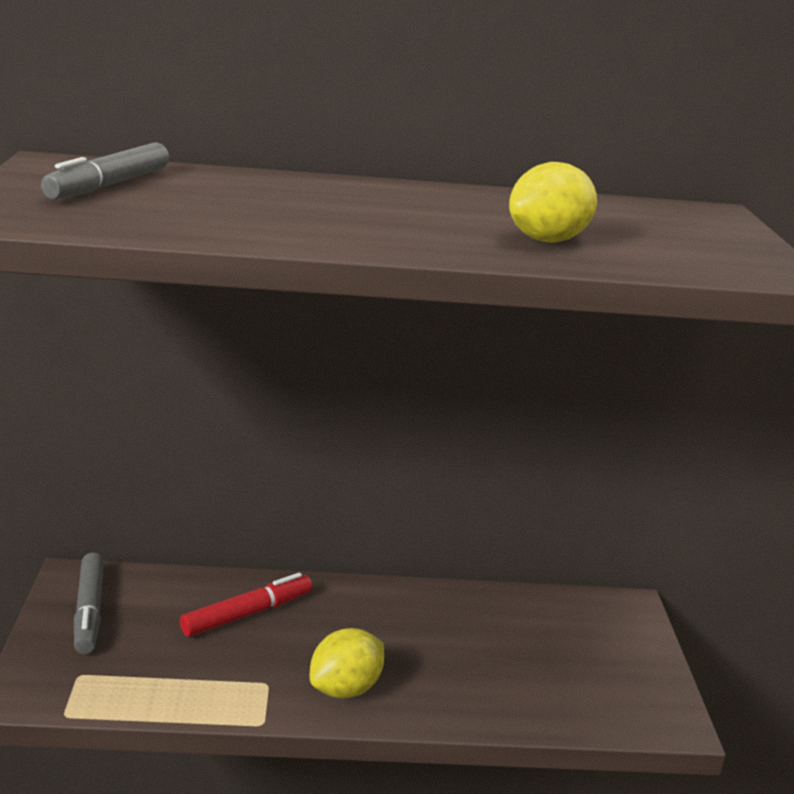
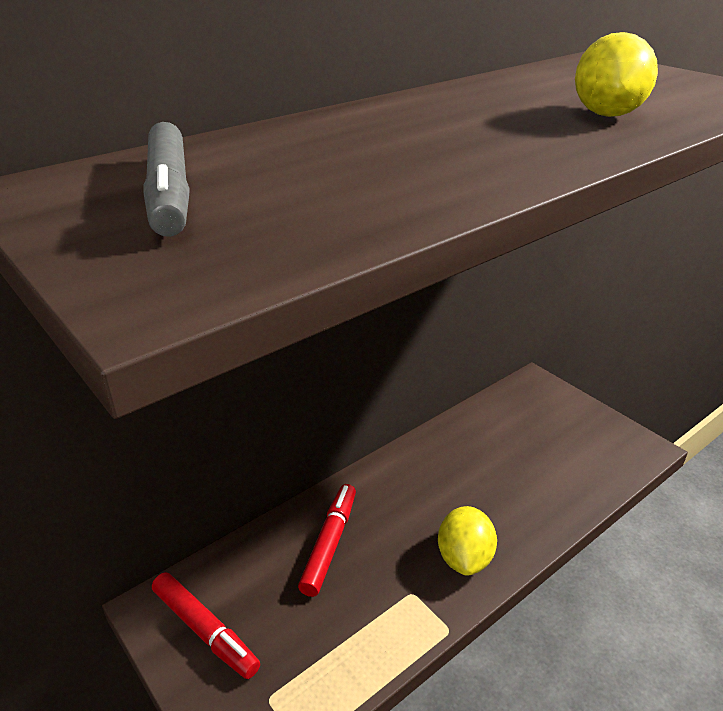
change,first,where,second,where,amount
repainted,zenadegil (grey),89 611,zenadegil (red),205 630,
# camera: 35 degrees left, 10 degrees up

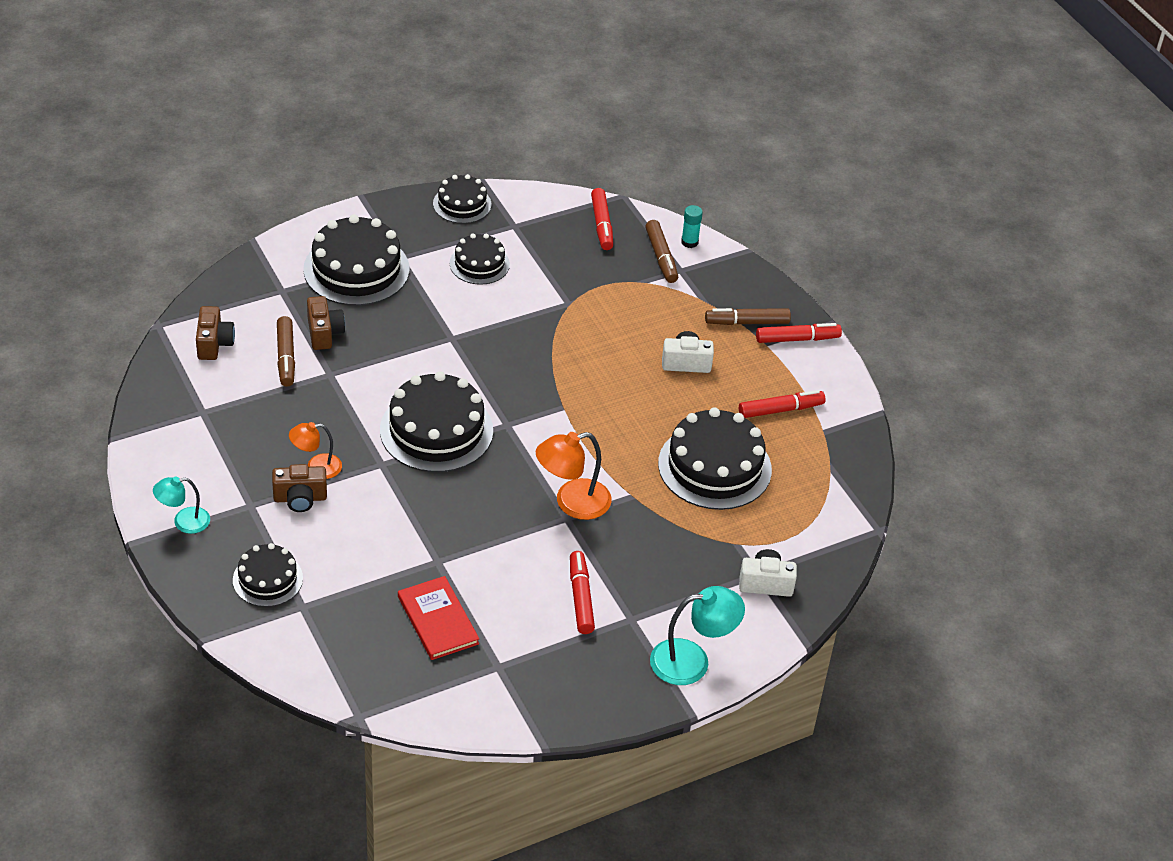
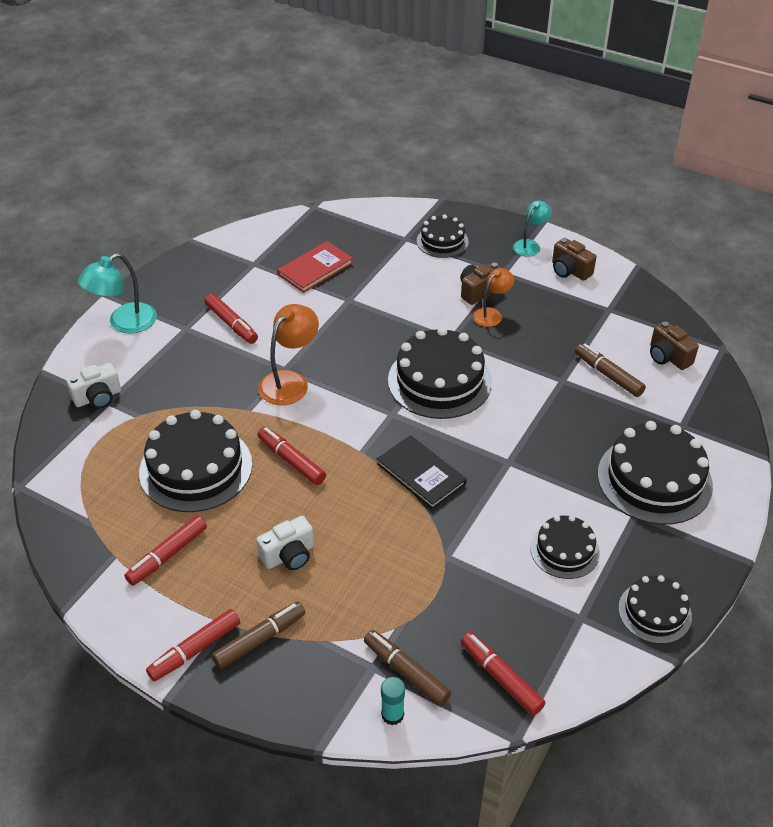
change,first,where,second,where,amount
shifted,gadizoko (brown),324 333,,569 271,
rotated,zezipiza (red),437 620,,315 269,75 degrees counterclockwise
new,,,zenadegil (red),291 460,
new,,,zezipiza (black),421 474,
# camera: 150 degrees right, 0 degrees up

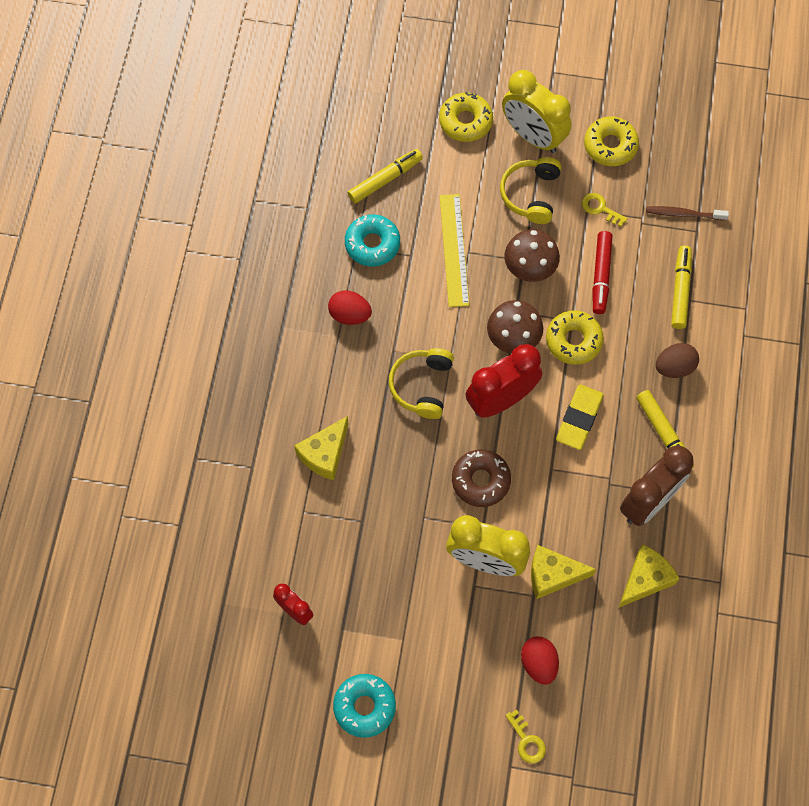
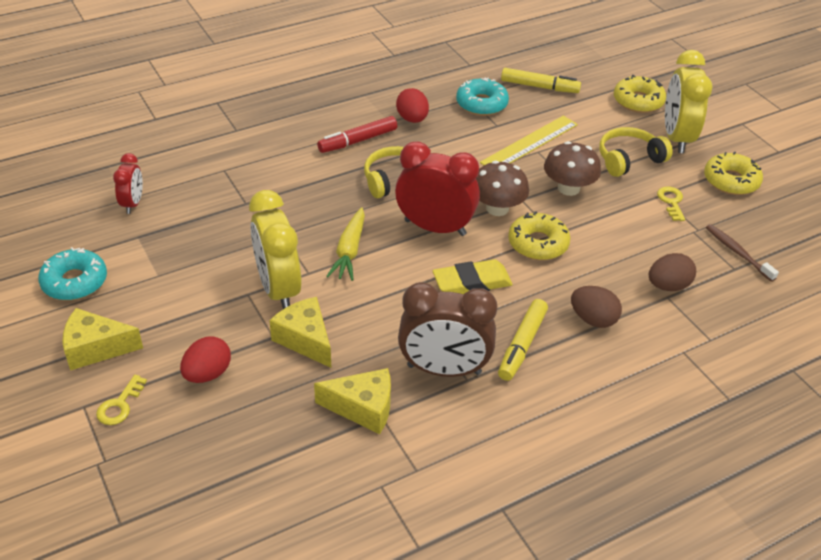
change,first,where,second,where,amount
shifted,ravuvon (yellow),324 454,,96 348,
swapped,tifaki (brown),480 481,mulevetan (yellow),349 251,
shifted,zenadegil (red),601 275,,357 141,
swapped,zenadegil (yellow),680 290,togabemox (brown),668 286,
# camera: 50 degrees right, 25 degrees down

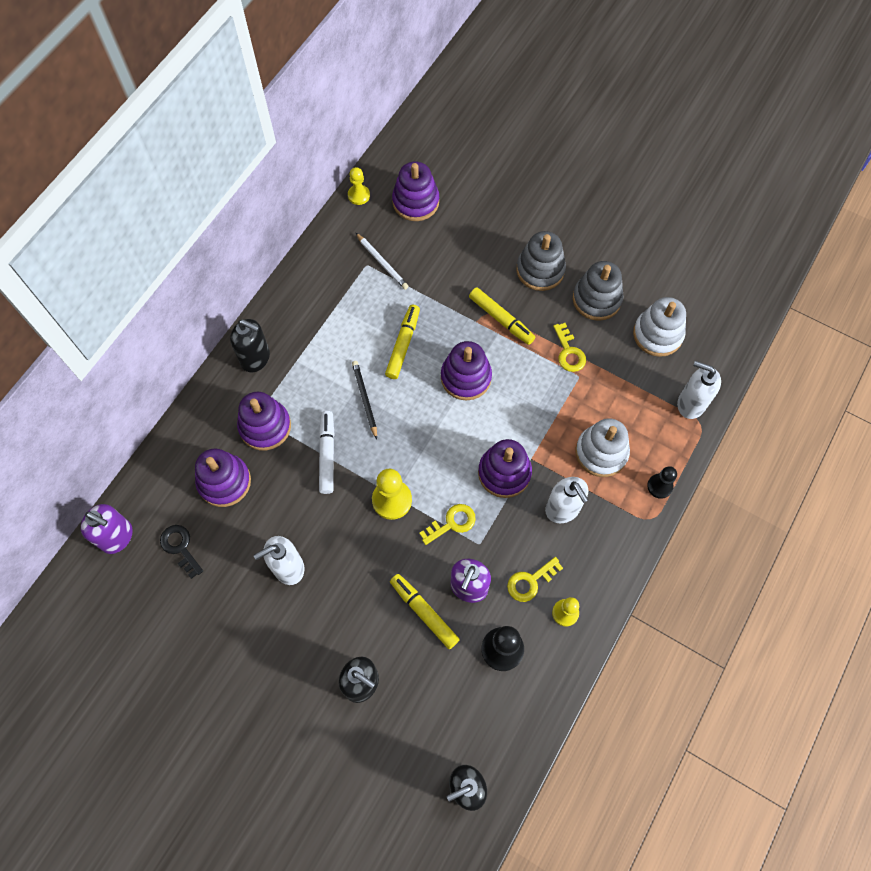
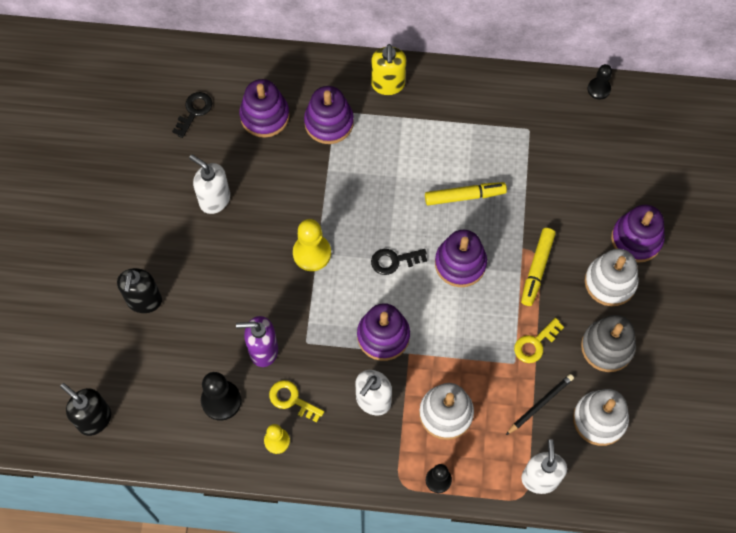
change,first,where,second,where,amount
gone,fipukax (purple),117 537,,,
repainted,fipukax (black),256 358,fipukax (yellow),388 84,
gone,zenadegil (white),327 454,,,
repainted,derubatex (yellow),359 195,derubatex (black),598 89,
shifted,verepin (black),365 399,,540 404,
gone,verepin (white),382 263,,,
gone,zenadegil (yellow),424 612,,,
shifted,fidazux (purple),415 202,,636 239,
gone,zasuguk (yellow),452 523,,,
repainted,fidazux (grey),540 270,fidazux (white),610 282,
new,,,zasuguk (black),394 261,
# camera: 65 degrees right, 0 degrees up

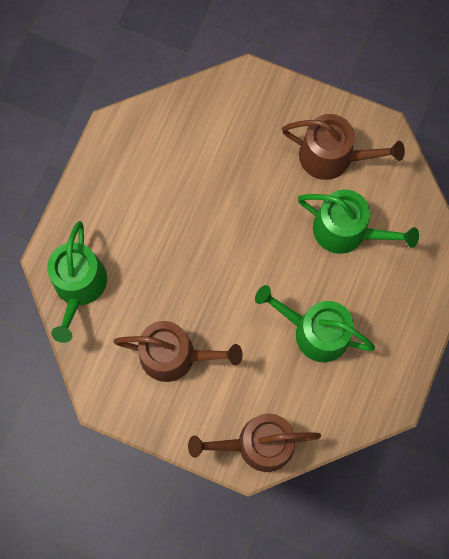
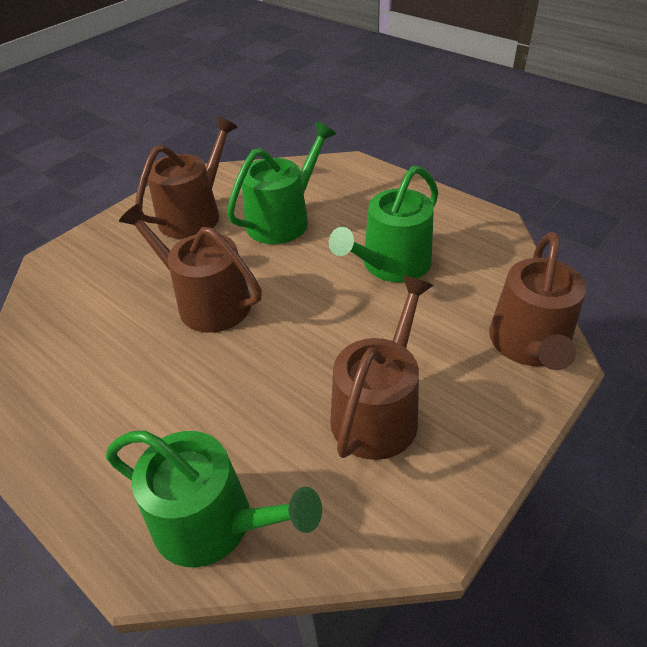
change,first,where,second,where,amount
new,,,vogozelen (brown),207 302,
# camera: 70 degrees left, 30 degrees down

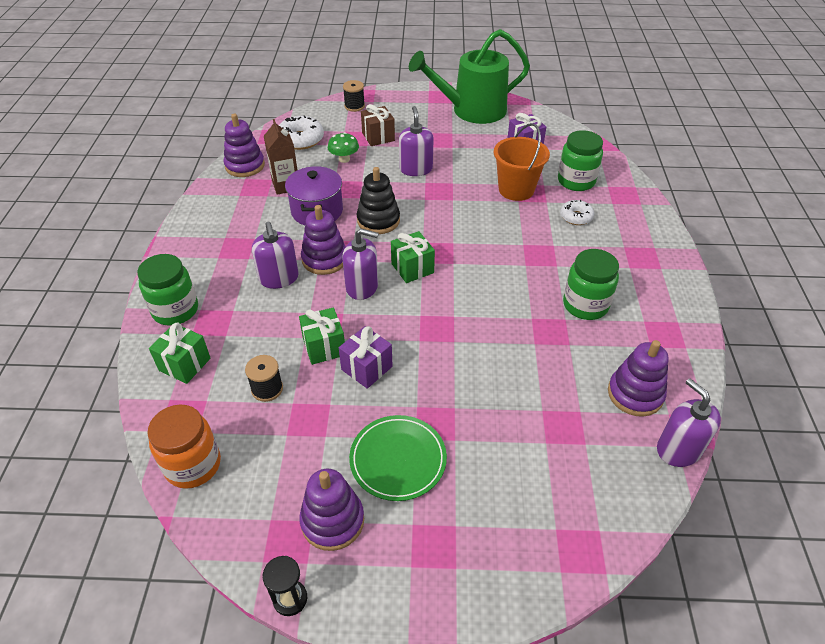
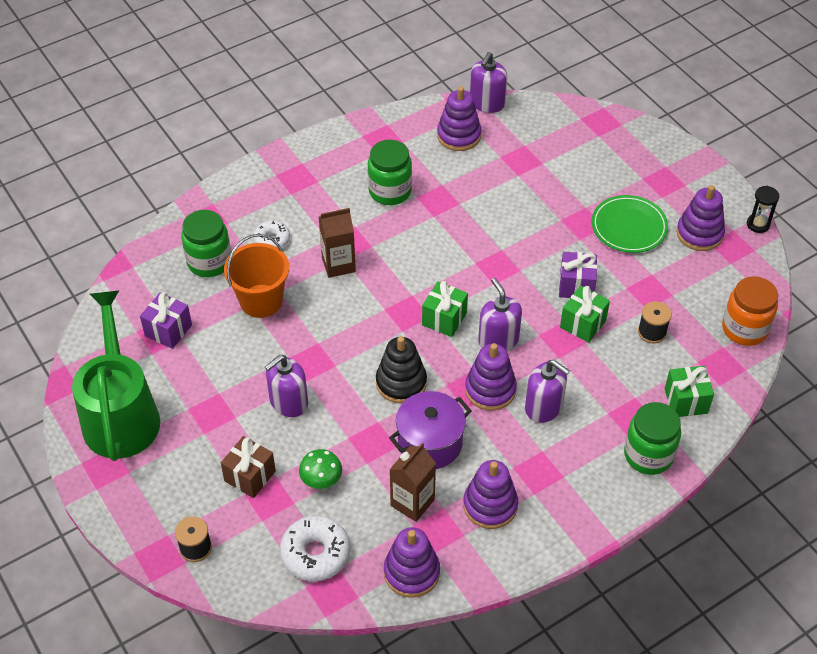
change,first,where,second,where,amount
rotated,fipukax (purple),279 278,,543 407,90 degrees clockwise
rotated,vogozelen (green),472 110,,121 415,135 degrees counterclockwise
new,,,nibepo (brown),338 264,
new,,,fidazux (purple),490 505,
# camera: 125 degrees left, 5 degrees up

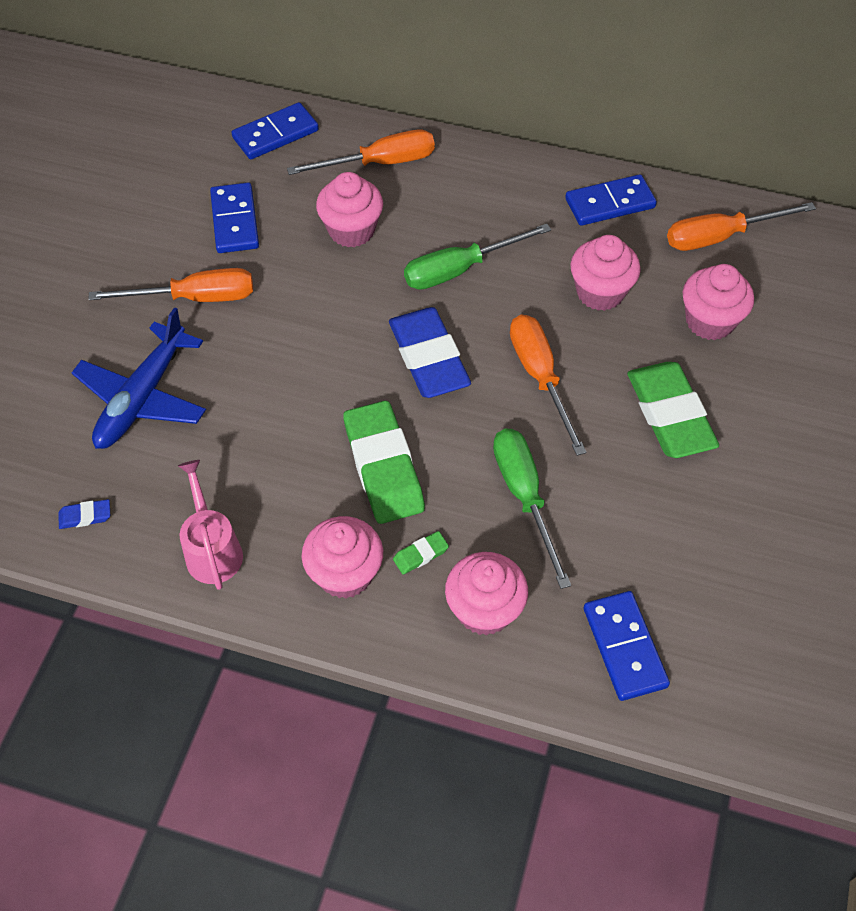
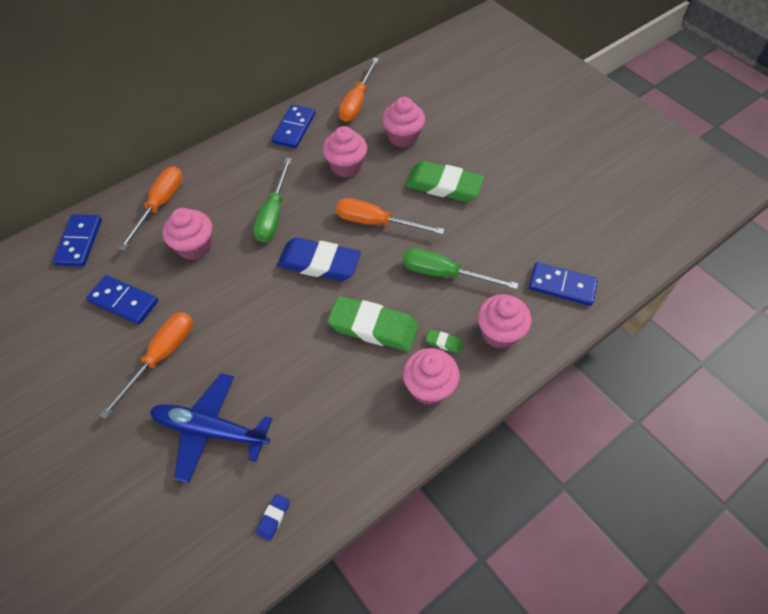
change,first,where,second,where,amount
rotated,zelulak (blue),143 397,,210 430,135 degrees clockwise
gone,vogozelen (pink),212 549,,,
rotated,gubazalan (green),420 555,,444 342,75 degrees counterclockwise
# camera: 55 degrees left, 0 degrees up

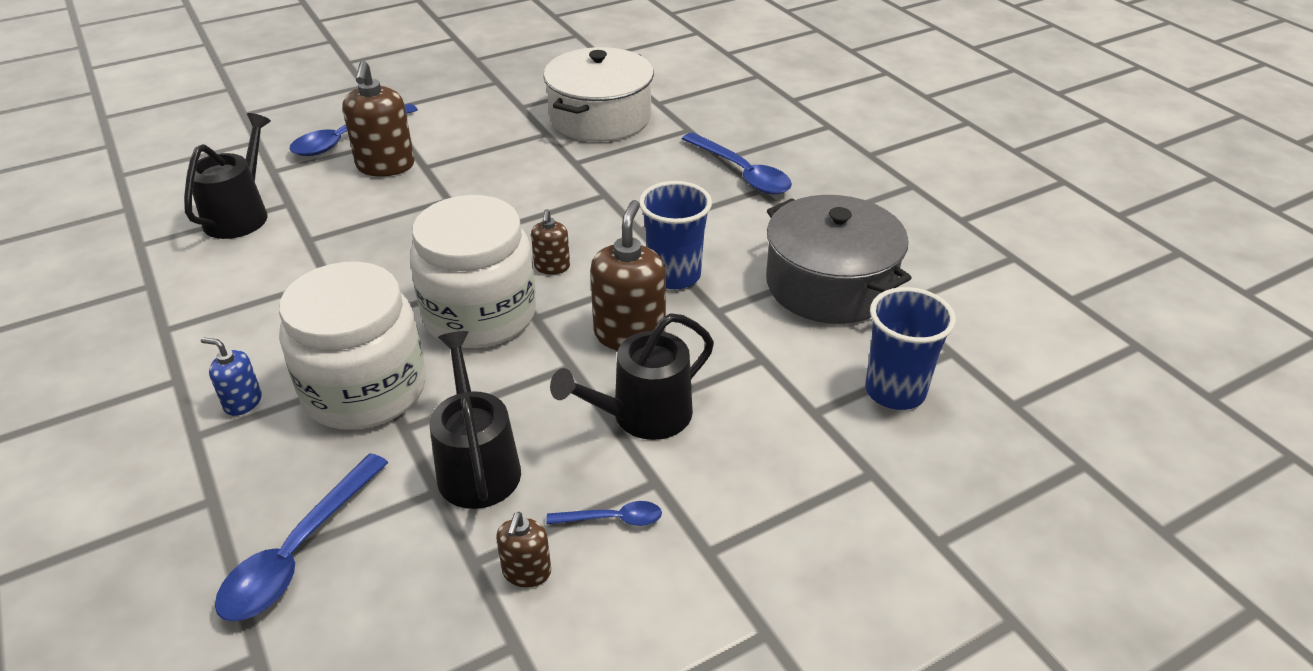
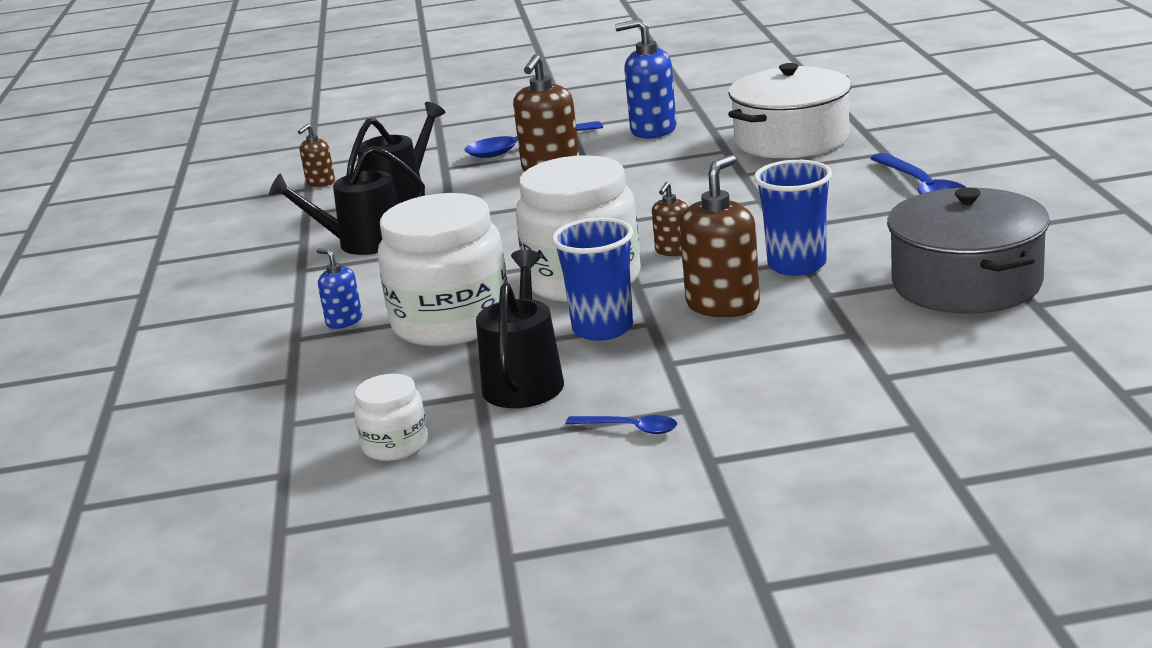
change,first,where,second,where,amount
gone,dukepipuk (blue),299 551,,,
shifted,fipukax (brown),526 572,,320 183,
shifted,vogozelen (black),643 415,,363 243,
shifted,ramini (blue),895 391,,602 328,
new,,,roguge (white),395 445,
new,,,fipukax (blue),653 130,
# camera: 25 degrees right, 15 degrees down

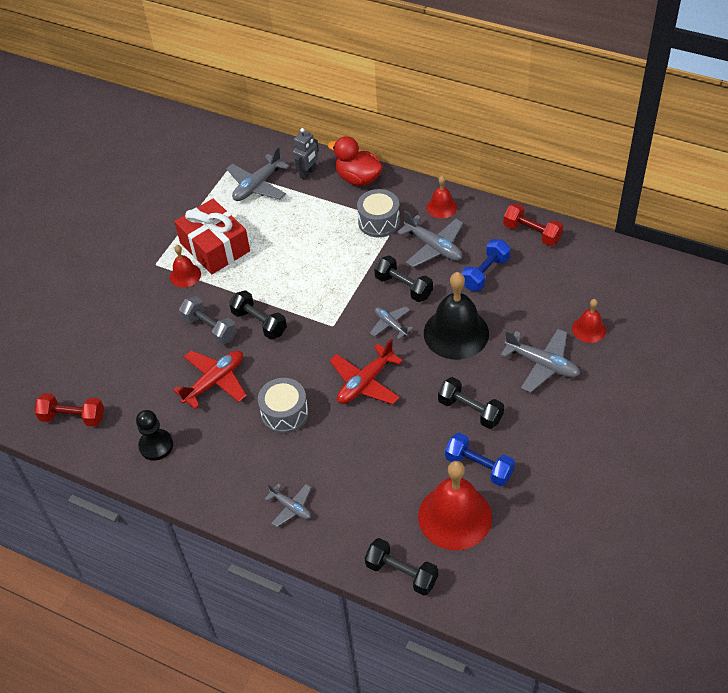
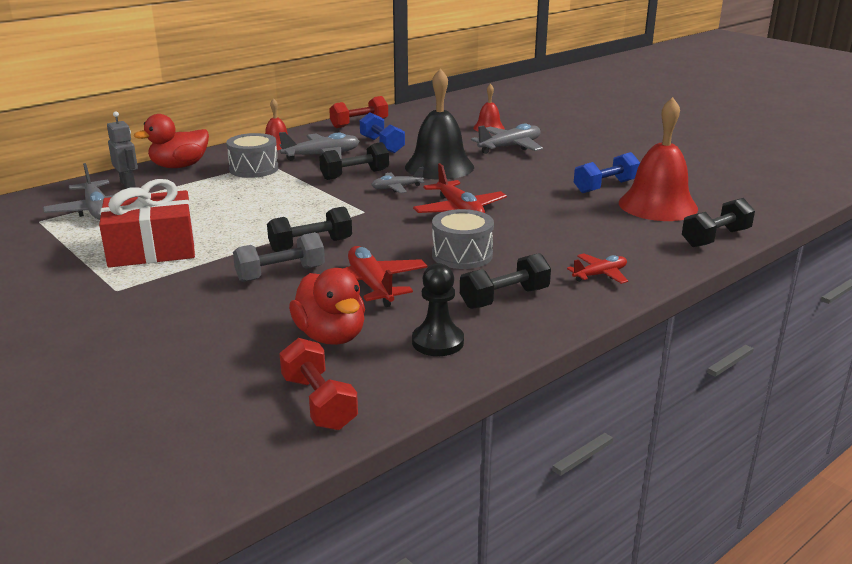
change,first,where,second,where,amount
rotated,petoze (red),73 417,,319 402,60 degrees counterclockwise
gone,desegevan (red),185 275,,,
repainted,zelulak (grey),291 507,zelulak (red),600 275,
shifted,petoze (black),470 410,,504 298,
new,,,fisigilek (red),331 336,
# camera: 70 degrees left, 25 degrees down

